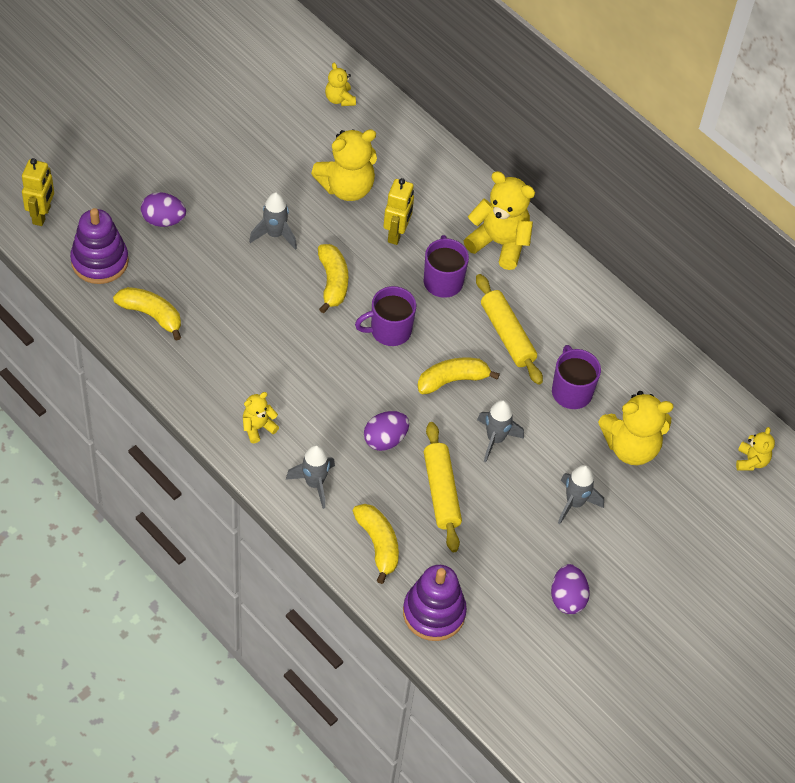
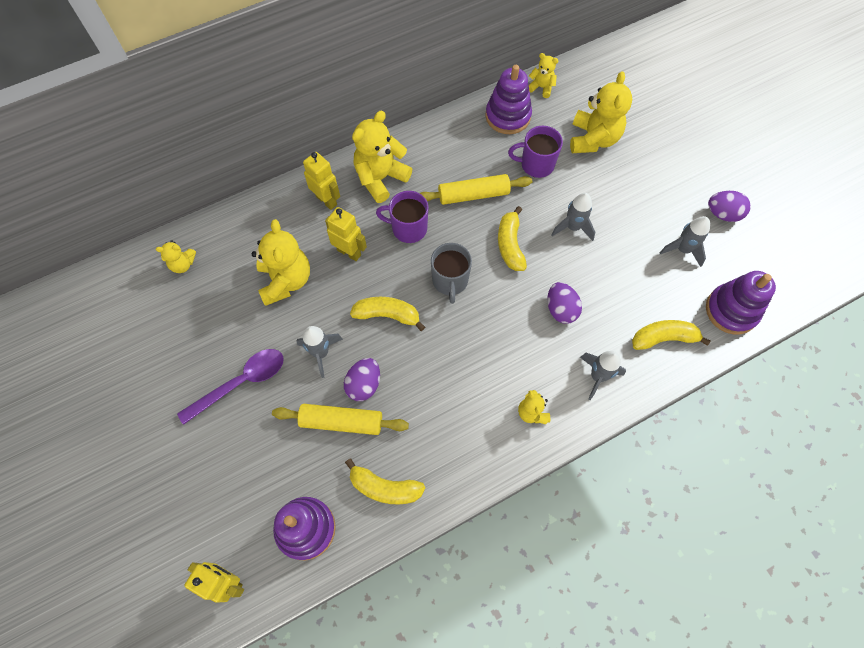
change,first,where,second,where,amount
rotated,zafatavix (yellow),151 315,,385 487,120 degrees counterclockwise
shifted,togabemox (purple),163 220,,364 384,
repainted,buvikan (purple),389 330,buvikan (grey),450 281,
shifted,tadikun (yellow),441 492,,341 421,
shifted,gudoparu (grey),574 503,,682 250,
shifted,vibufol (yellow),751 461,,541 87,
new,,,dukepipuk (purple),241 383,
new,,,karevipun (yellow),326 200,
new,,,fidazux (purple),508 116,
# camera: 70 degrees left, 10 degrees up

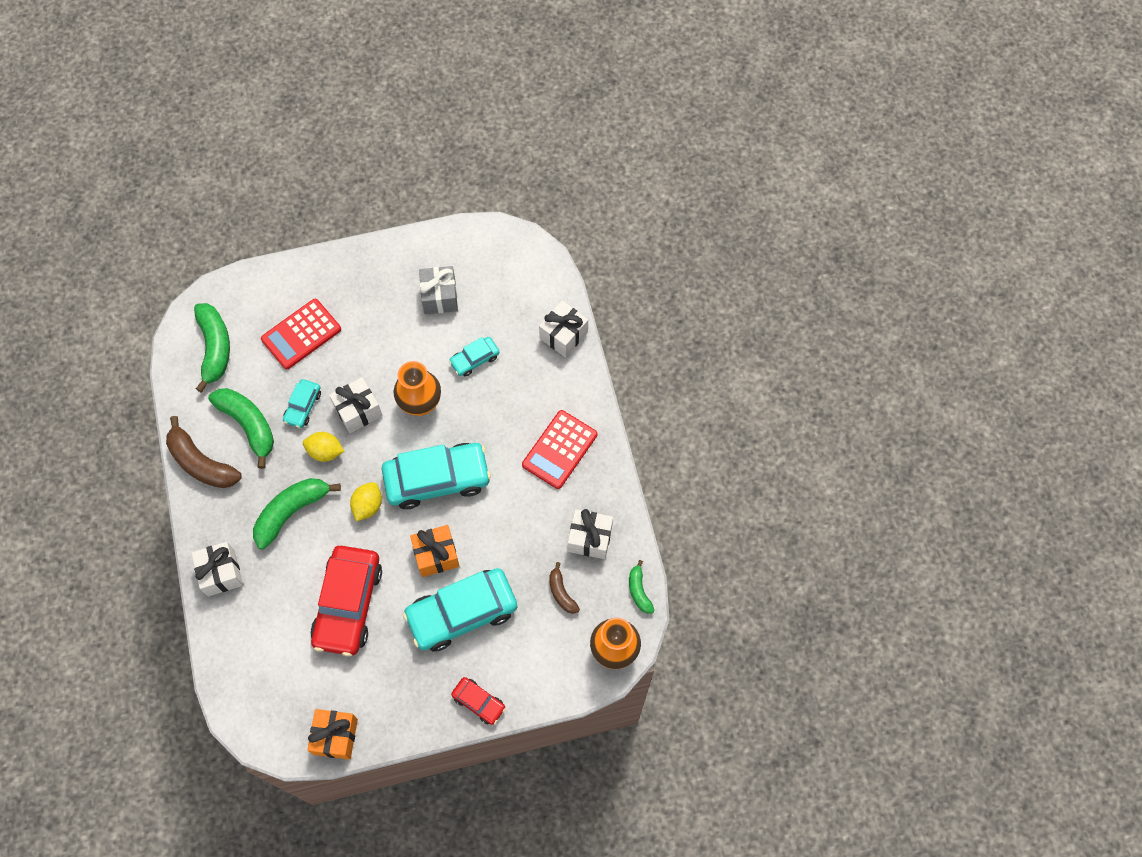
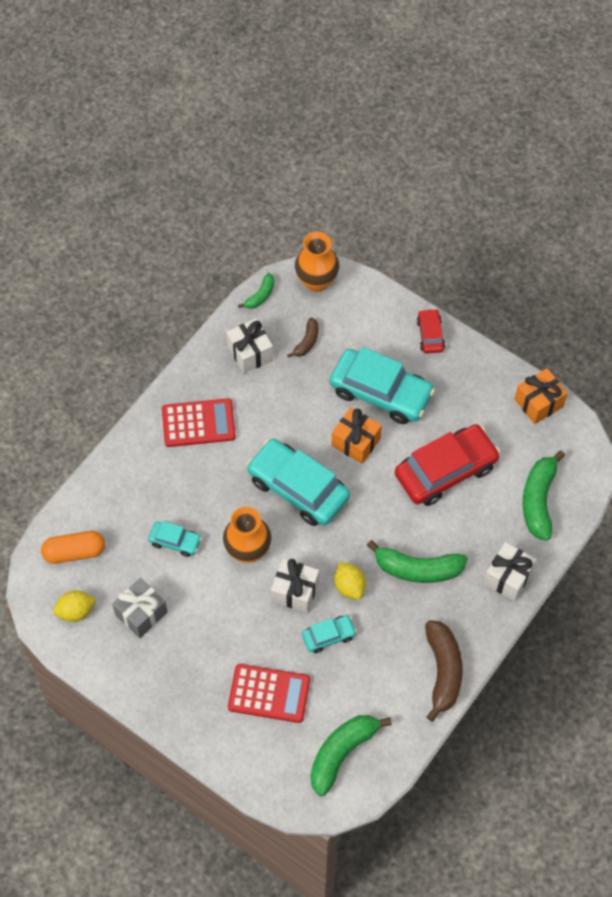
change,first,where,second,where,amount
shifted,zafatavix (green),249 425,,538 500,
shifted,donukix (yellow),368 505,,76 611,
gone,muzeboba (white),563 335,,,
new,,,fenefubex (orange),74 552,
# camera: 130 degrees left, 5 degrees down

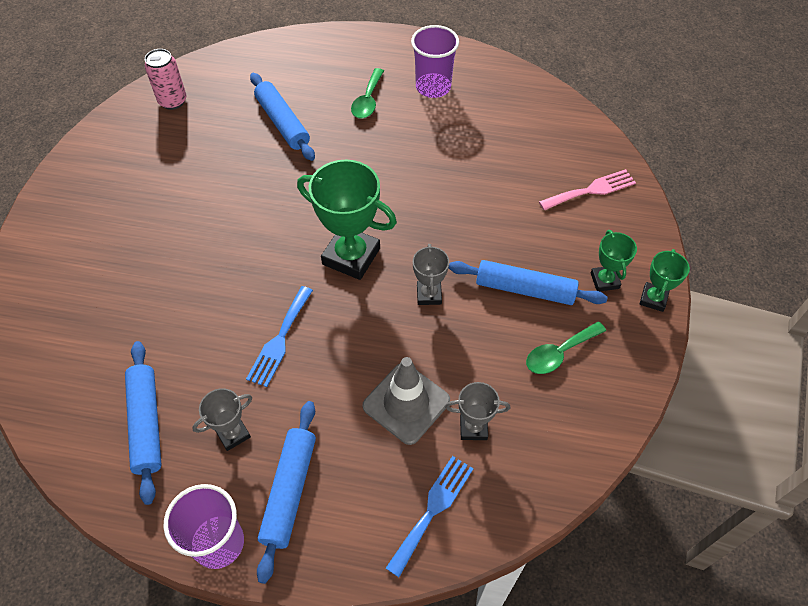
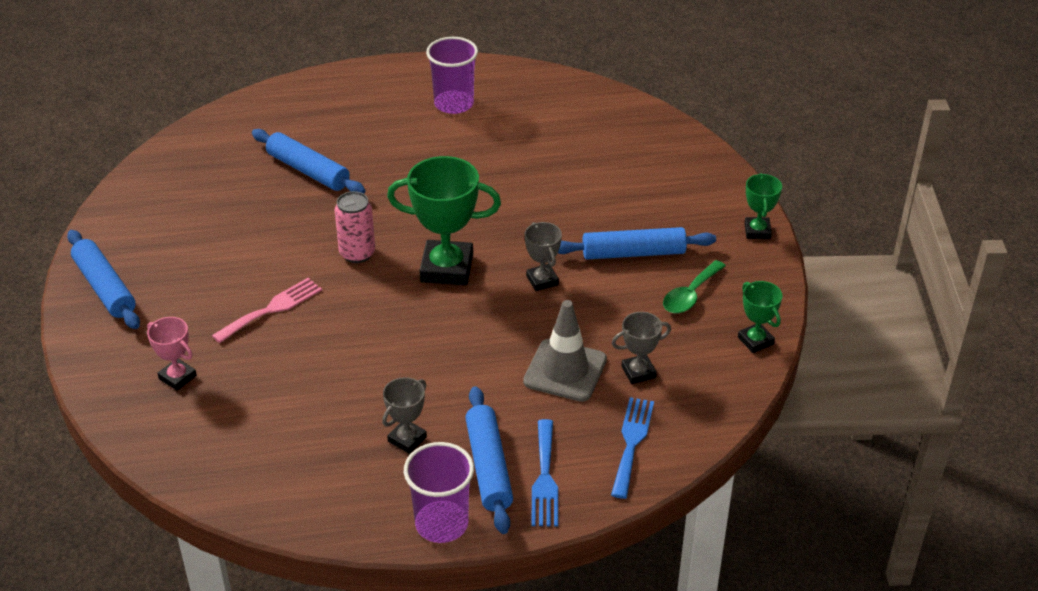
change,first,where,second,where,amount
shifted,tadikun (blue),147 424,,105 287,
shifted,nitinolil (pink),173 101,,357 253,
shifted,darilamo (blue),280 339,,544 478,
gone,dukepipuk (green),368 100,,,
shifted,darilamo (pink),591 190,,271 309,
shifted,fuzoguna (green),604 280,,755 341,
new,,,fuzoguna (pink),177 377,
# camera: 20 degrees left, 15 degrees down

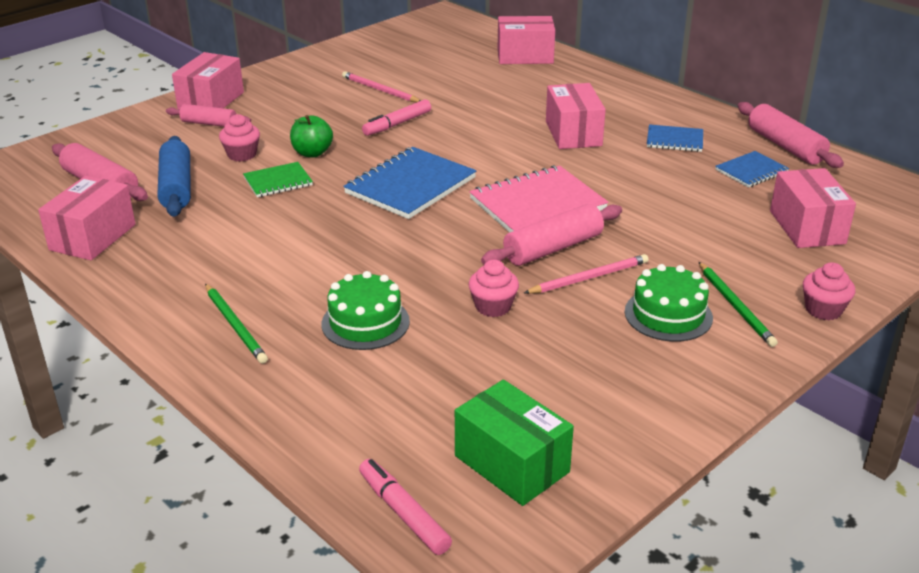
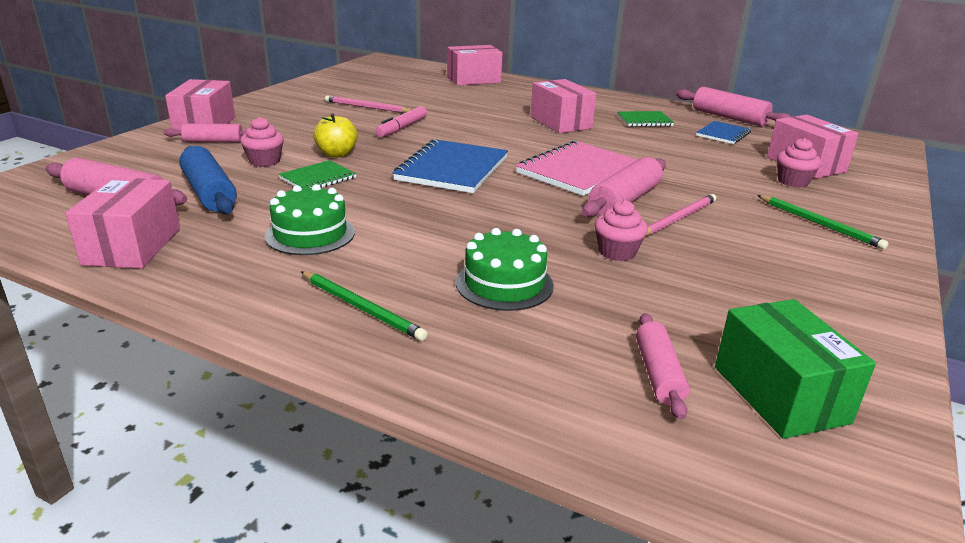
change,first,where,second,where,amount
repainted,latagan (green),312 153,latagan (yellow),337 154,
gone,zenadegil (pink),404 513,,,
rotated,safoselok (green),511 464,,780 394,45 degrees clockwise
shifted,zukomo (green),668 315,,310 234,
repainted,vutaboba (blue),674 140,vutaboba (green),644 120,
shifted,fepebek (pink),823 310,,793 181,
new,,,tadikun (pink),658 374,
# camera: 20 degrees left, 5 degrees down

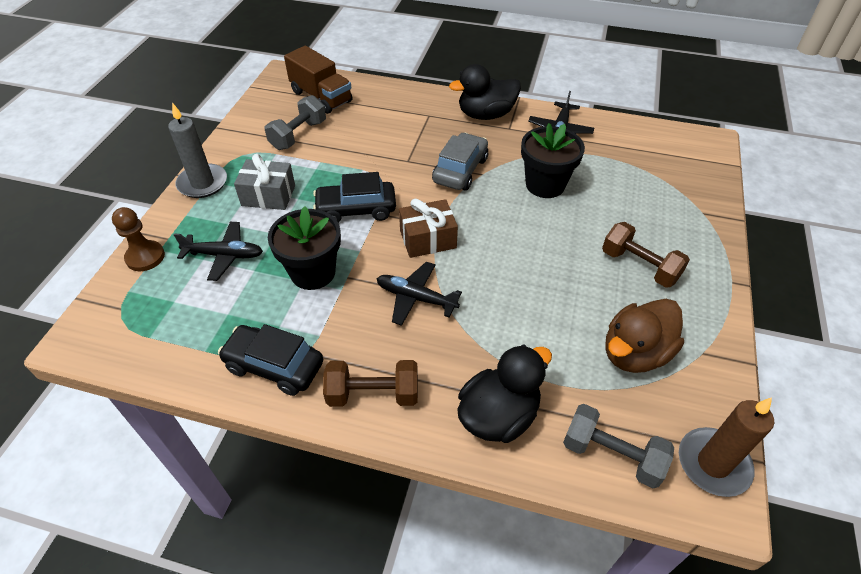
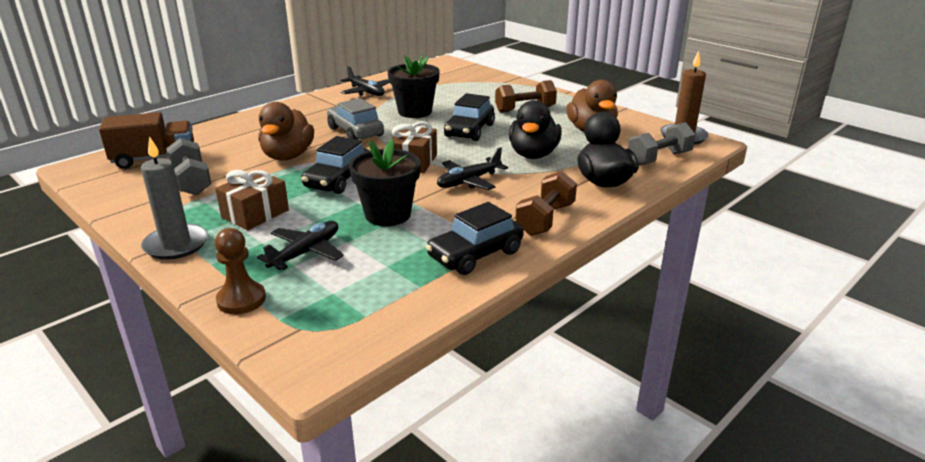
change,first,where,second,where,amount
repainted,muzeboba (grey),268 195,muzeboba (brown),255 214,
shifted,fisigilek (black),486 115,,533 154,
new,,,fisigilek (brown),288 156,
new,,,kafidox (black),469 131,
# camera: 60 degrees left, 20 degrees down

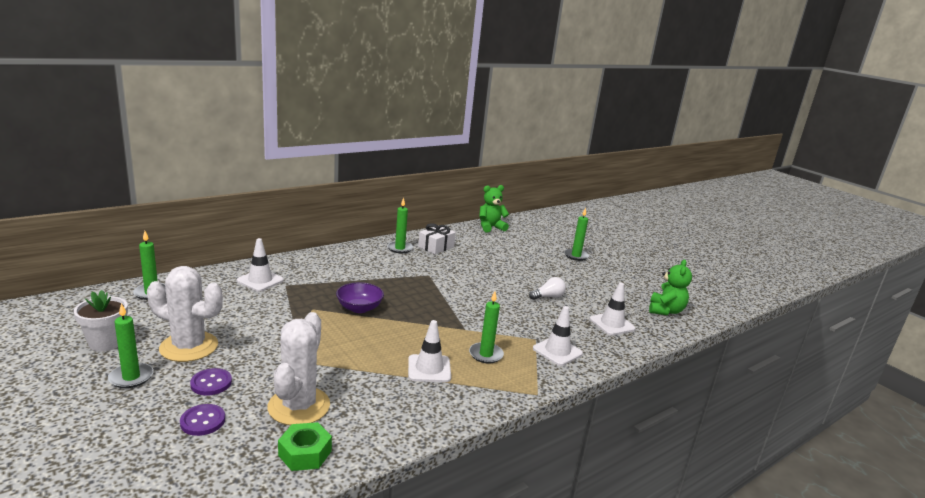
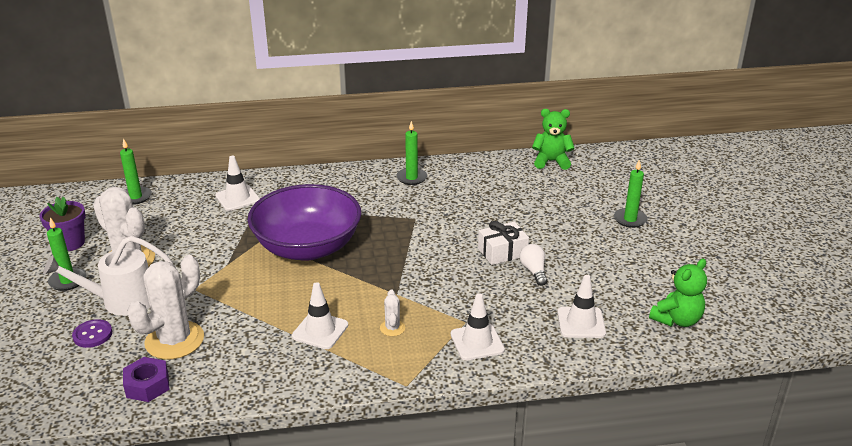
change,first,where,second,where,amount
repainted,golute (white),106 343,golute (purple),70 243,
swapped,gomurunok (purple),211 383,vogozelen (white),122 300,
repainted,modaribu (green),305 453,modaribu (purple),147 385,
scaled,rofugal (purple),359 308,,307 247,x2.17
shifted,muzeboba (white),436 247,,502 252,
swapped,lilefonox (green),486 354,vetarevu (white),392 328,
rotated,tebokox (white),548 297,,534 271,105 degrees counterclockwise
# camera: 30 degrees right, 10 degrees up

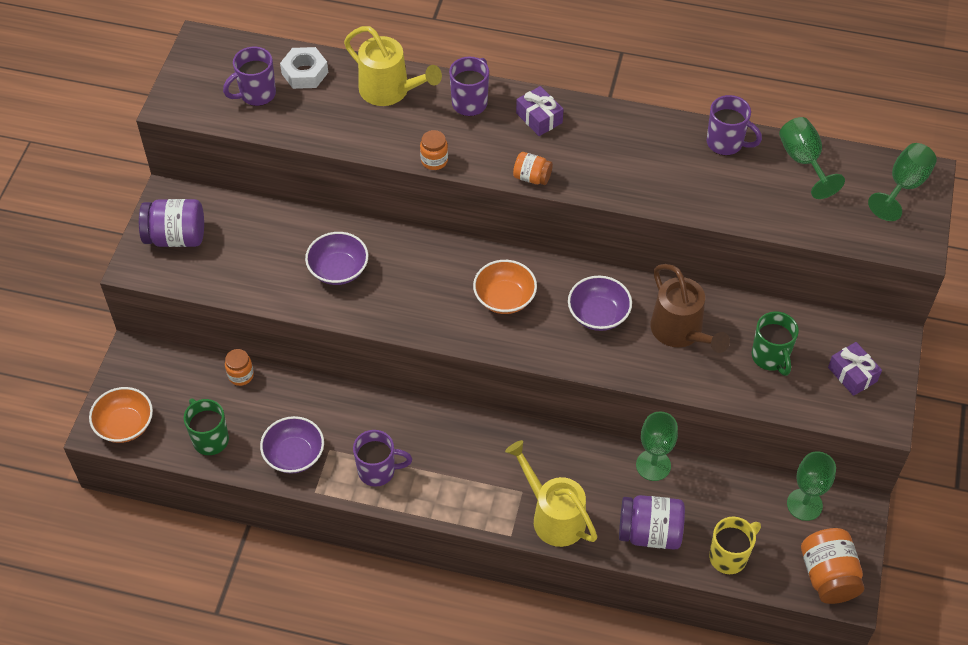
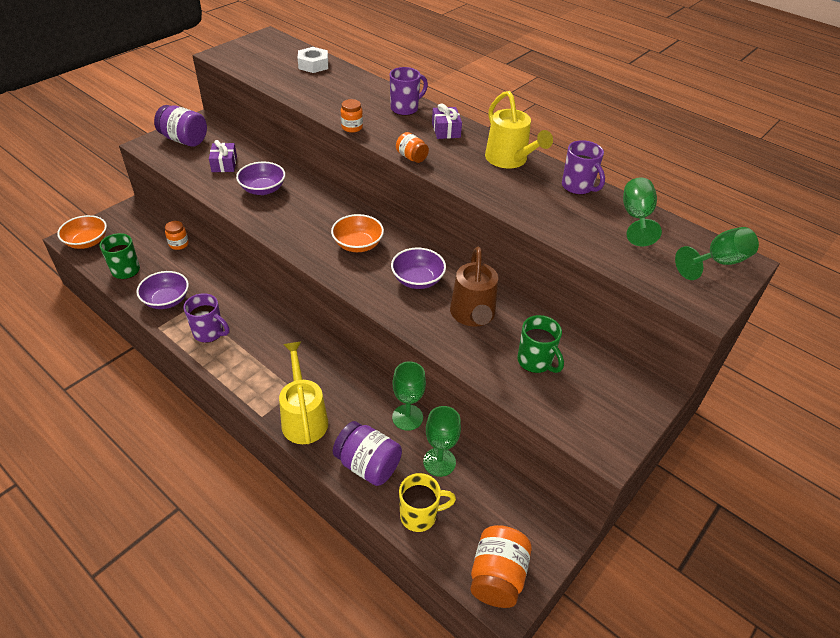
change,first,where,second,where,amount
gone,buvikan (purple),256 94,,,
shifted,vogozelen (yellow),390 91,,510 160,
rotated,buvikan (green),770 357,,535 362,45 degrees counterclockwise
shifted,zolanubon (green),804 504,,439 462,
shifted,muzeboba (purple),852 374,,224 164,
# camera: 25 degrees right, 10 degrees down

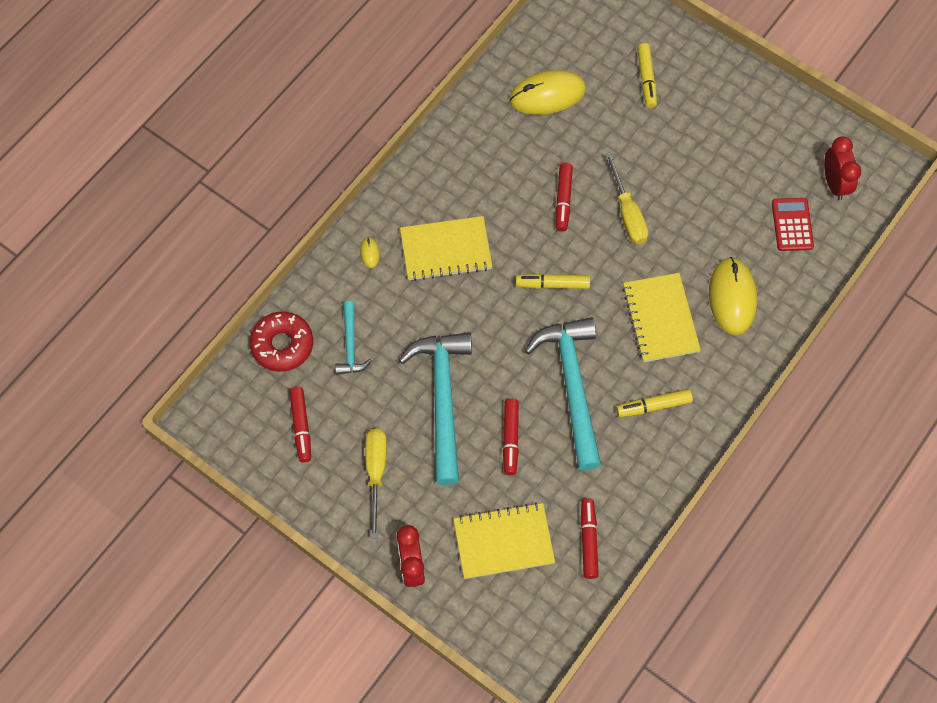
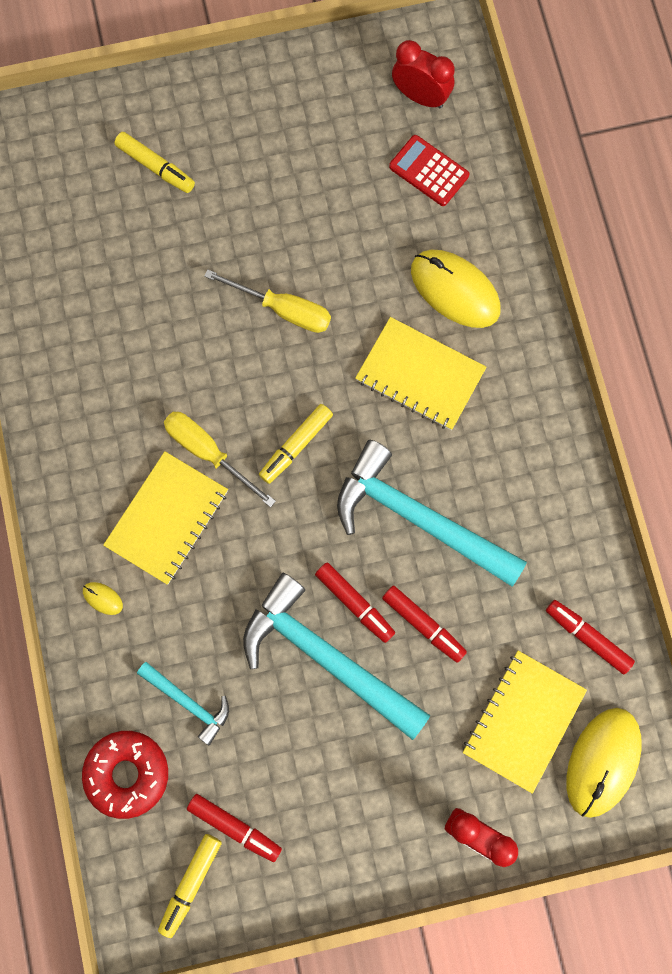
change,first,where,second,where,amount
shifted,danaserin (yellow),376 473,,208 452,
shifted,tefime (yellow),547 95,,602 762,
shifted,zenadegil (red),563 200,,354 603,
shifted,zenadegil (yellow),653 406,,191 883,
# camera: 50 degrees left, 10 degrees up

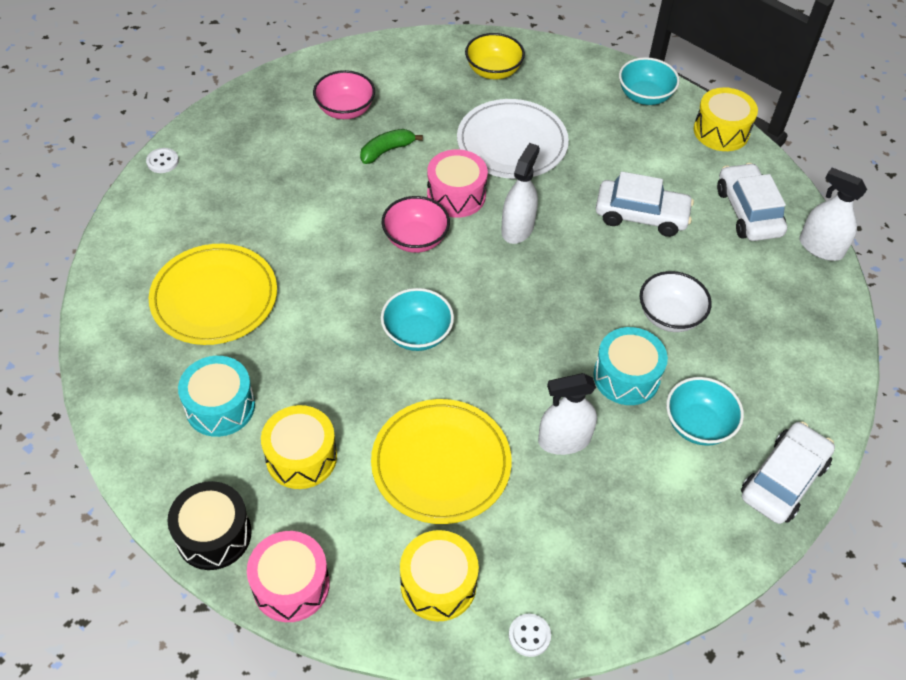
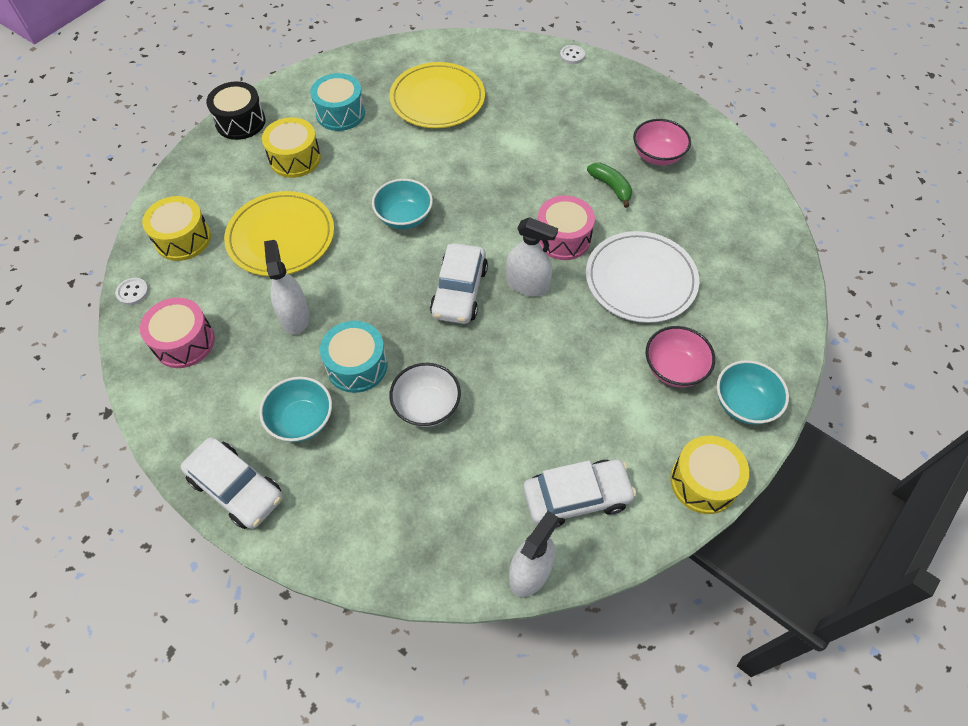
change,first,where,second,where,amount
shifted,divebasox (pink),291 585,,184 342,
shifted,rofugal (pink),415 239,,674 368,
gone,rofugal (yellow),493 71,,,
shifted,kafidox (white),641 215,,459 291,
# camera: 90 degrees right, 5 degrees up

